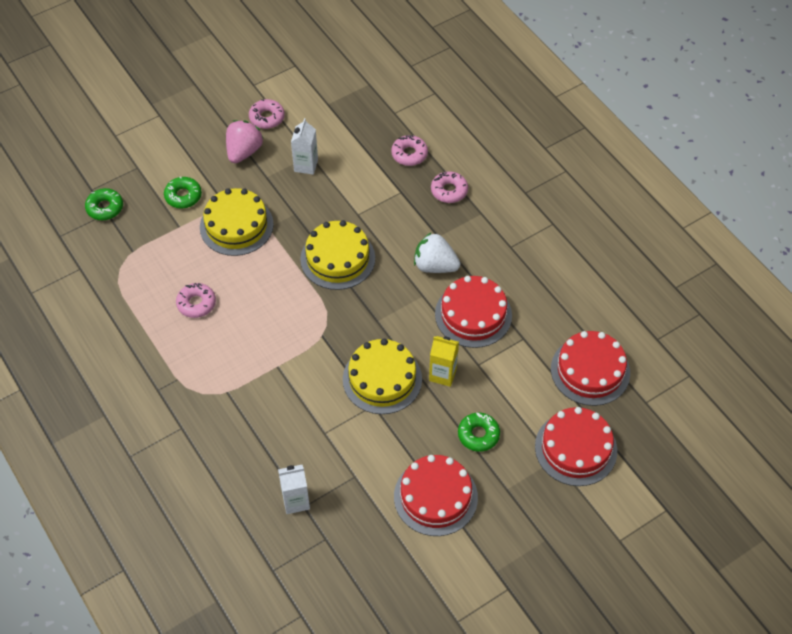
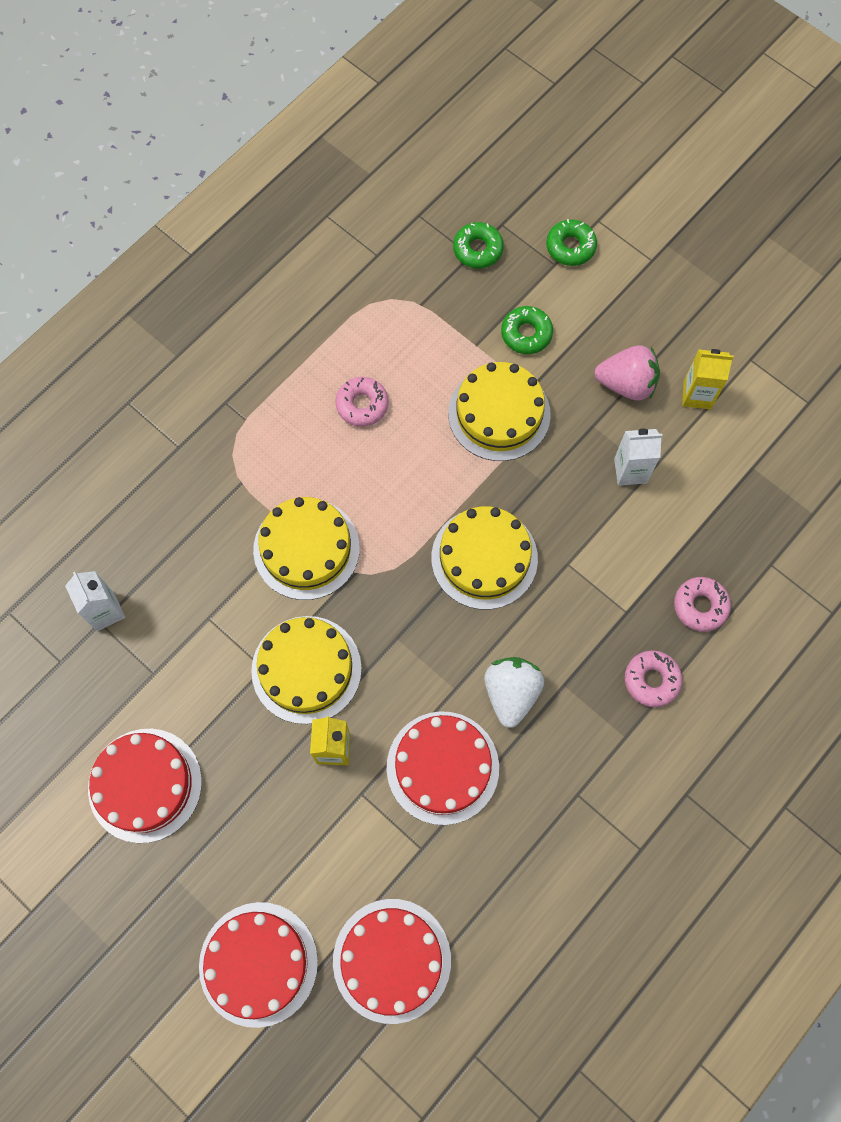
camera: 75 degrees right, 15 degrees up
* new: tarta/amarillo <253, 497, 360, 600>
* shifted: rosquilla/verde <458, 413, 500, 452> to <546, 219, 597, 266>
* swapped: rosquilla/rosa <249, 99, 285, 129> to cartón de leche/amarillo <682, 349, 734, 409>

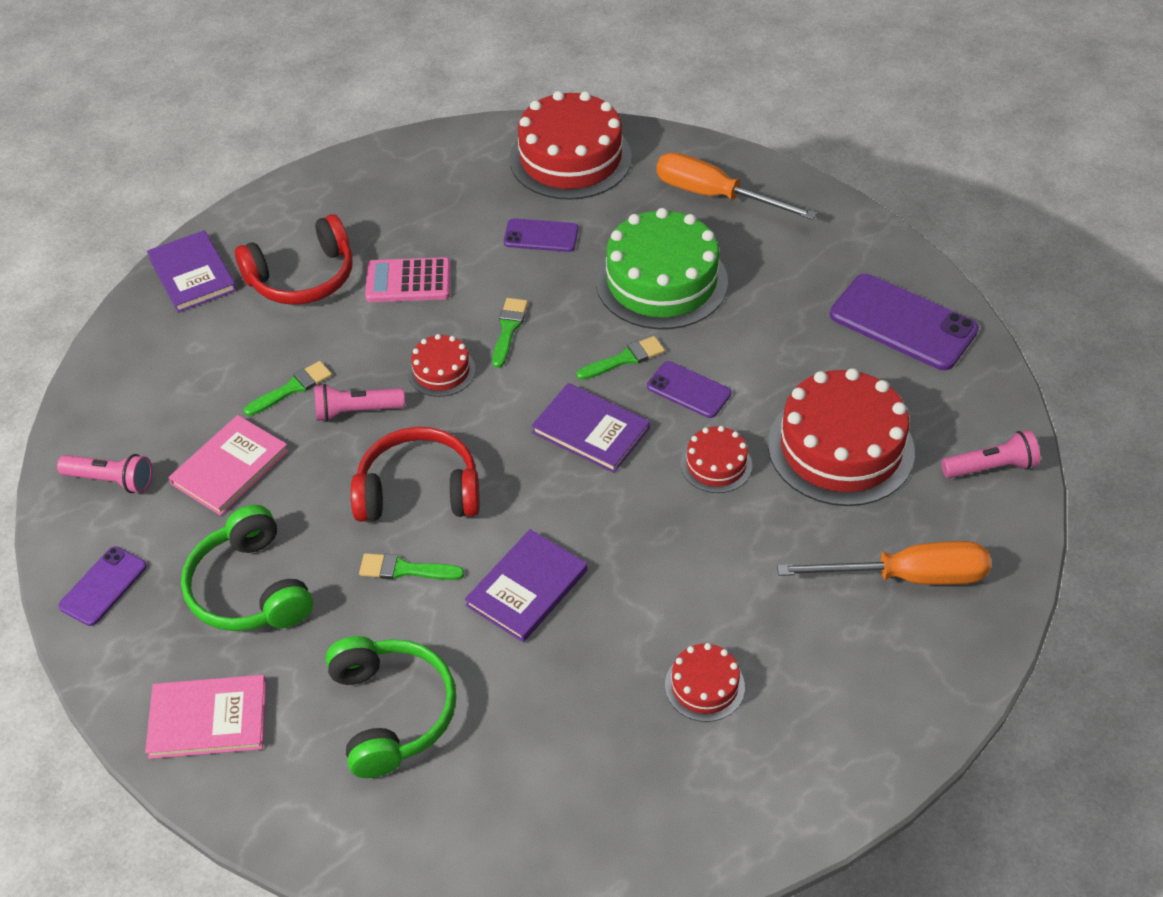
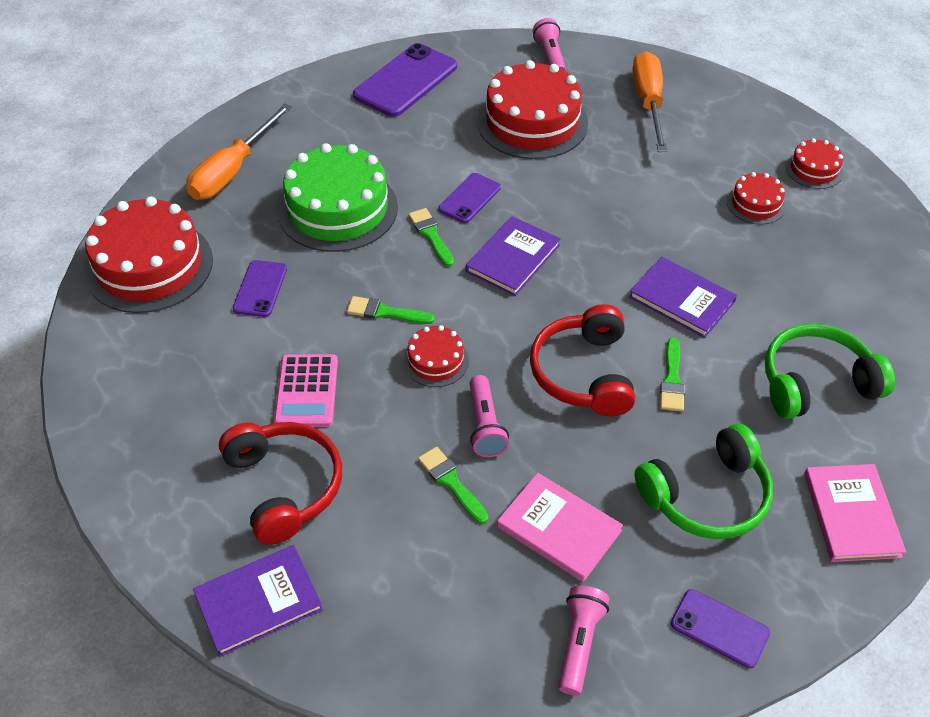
camera: 90 degrees left, 0 degrees up
* shifted: tarta/rojo <681, 426, 752, 493> to <786, 138, 843, 189>

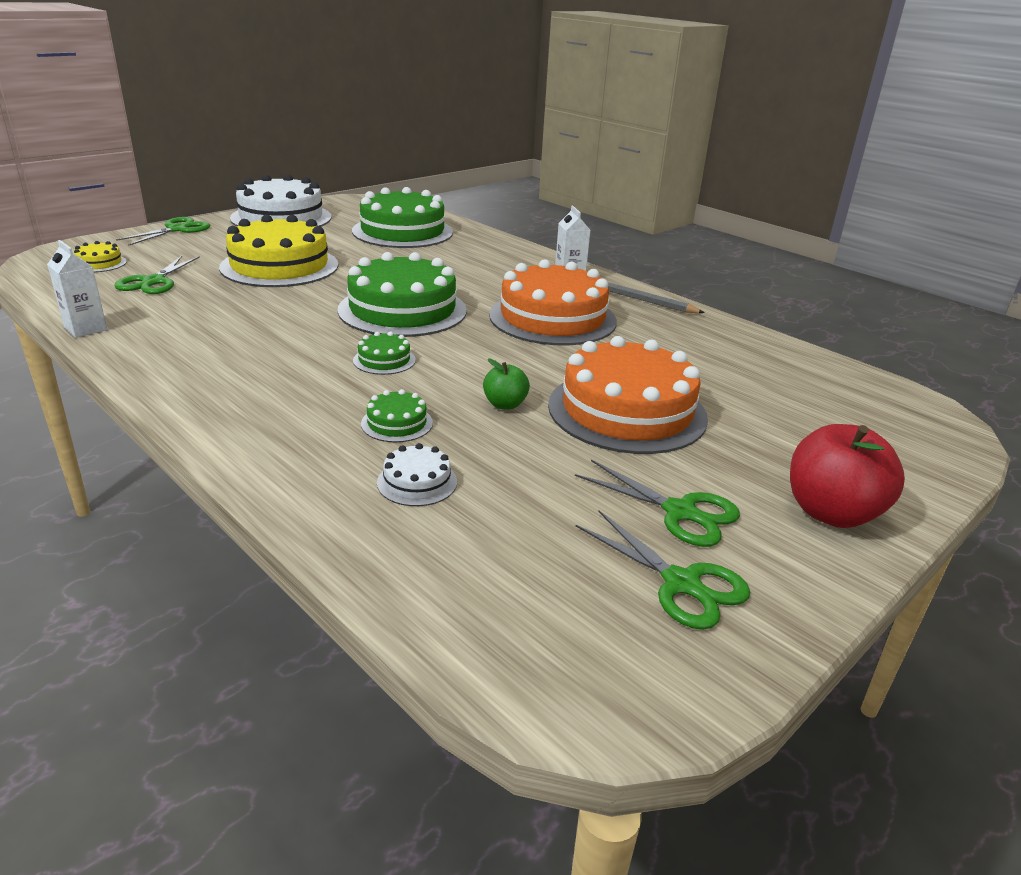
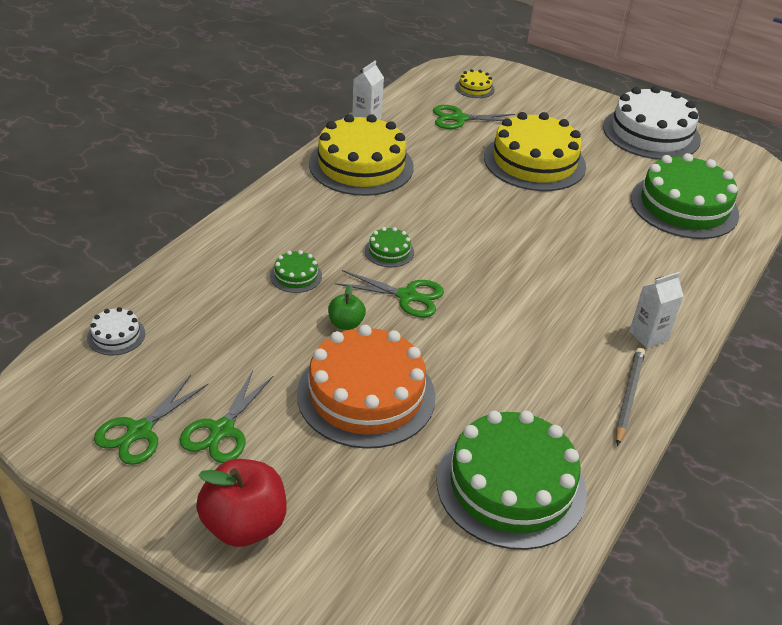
camera: 75 degrees right, 10 degrees up
* shifted: tarta/blanco <377, 443, 457, 506> to <87, 307, 145, 355>
* new: tarta/amarillo <309, 114, 414, 196>
* shifted: tijeras/verde <116, 217, 210, 246> to <335, 270, 444, 317>
* shifted: tarta/verde <338, 252, 467, 337> to <437, 411, 587, 550>
* gone: tarta/naranja <489, 259, 617, 345>

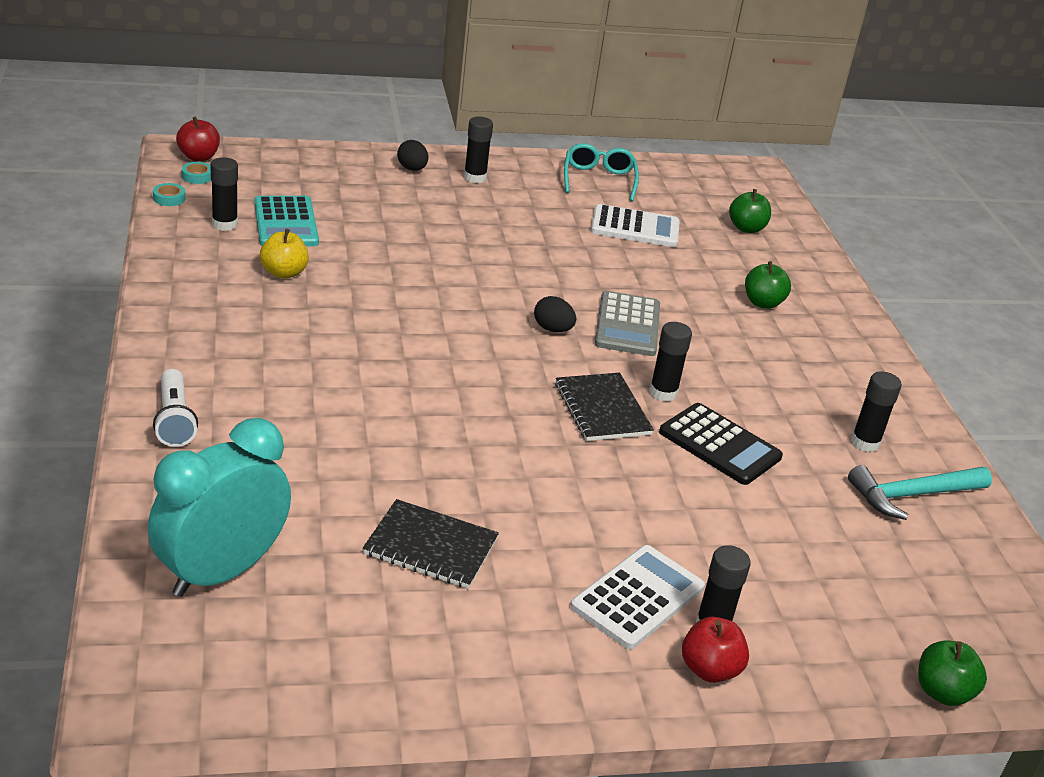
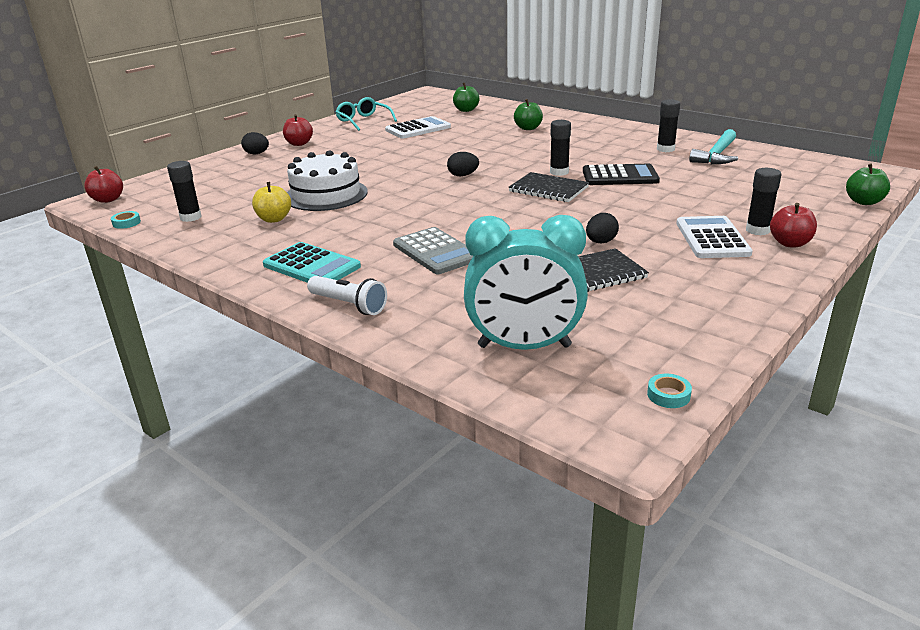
camera: 35 degrees left, 5 degrees down
* shifted: calculadora/turquesa <254, 196, 319, 246> to <263, 242, 361, 283>
* swapped: barra de pegamento/negro <464, 117, 493, 183> to manzana/rojo <283, 114, 313, 146>
* new: tarta/blanco <287, 150, 368, 211>
* shifted: calculadora/gris <595, 291, 660, 356> to <393, 227, 473, 274>
* rotated: despertador/turquesa <148, 418, 291, 597> = <464, 215, 588, 350> 90 degrees counterclockwise
* new: huevo/negro <586, 213, 619, 243>
* shifted: cinta adhesiva/turquesa <182, 162, 211, 184> to <647, 374, 692, 408>

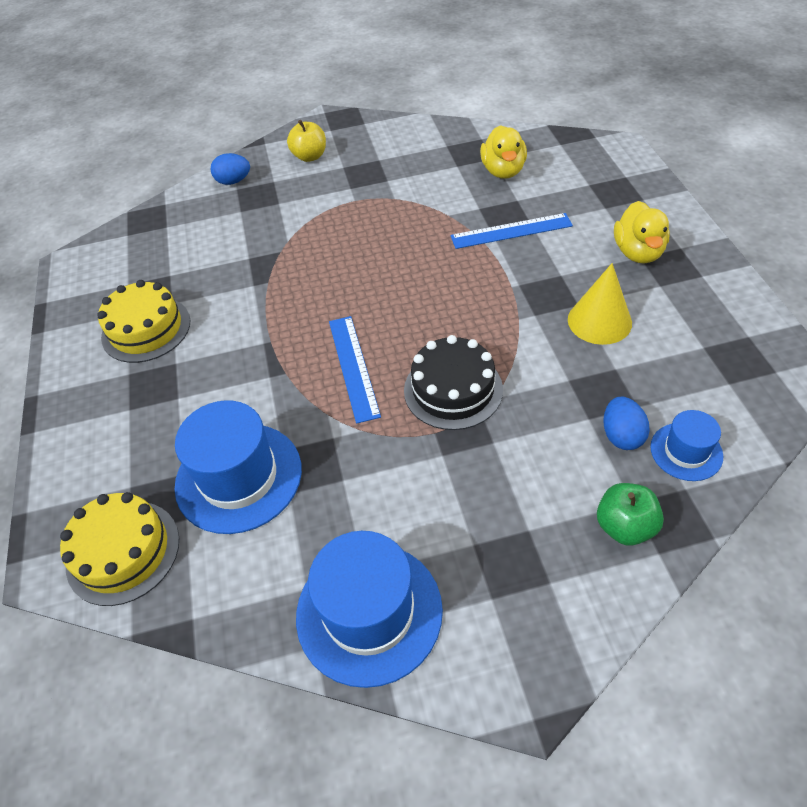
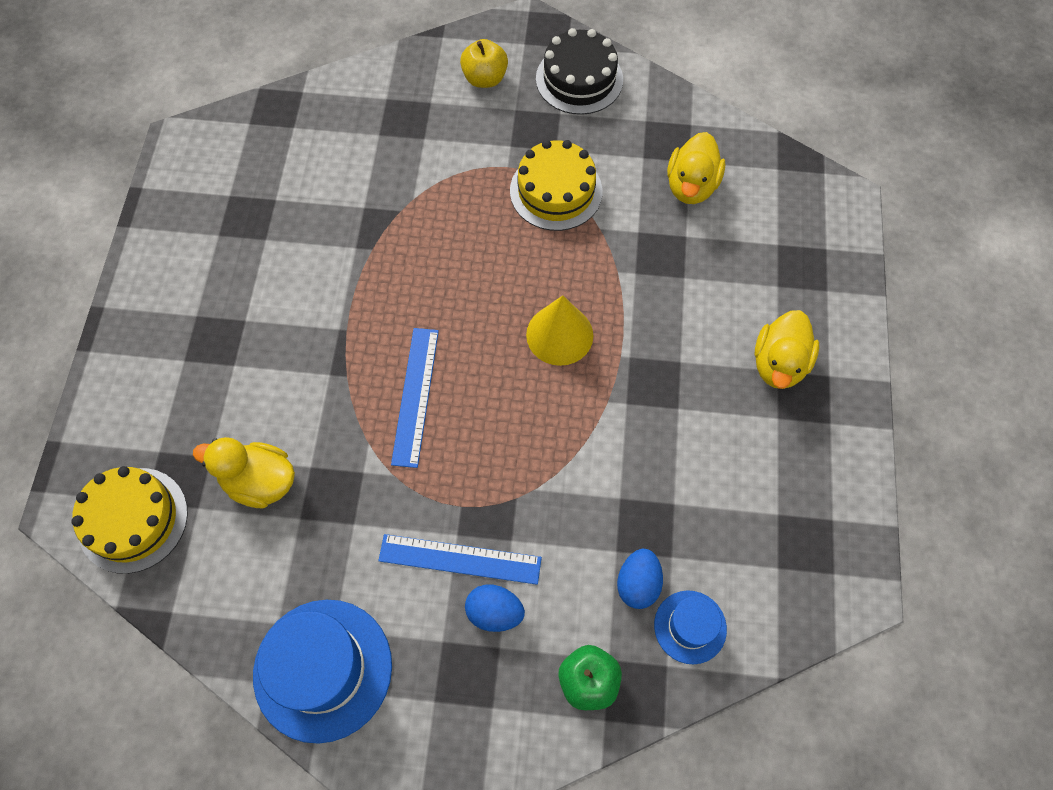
camera: 15 degrees right, 15 degrees up
* swapped: sombrero/azul <175, 400, 302, 534> to pato/amarillo <193, 437, 295, 508>
* shifted: regla/azul <450, 213, 573, 249> to <378, 534, 542, 585>
* shifted: huevo/azul <211, 153, 250, 185> to <465, 585, 525, 632>
* shifted: tarta/amarillo <97, 280, 190, 363> to <510, 140, 602, 231>
* shifted: cono/amarillo <568, 263, 632, 345> to <526, 295, 593, 366>
* shifted: tarta/negro <404, 335, 503, 430> to <536, 28, 623, 115>

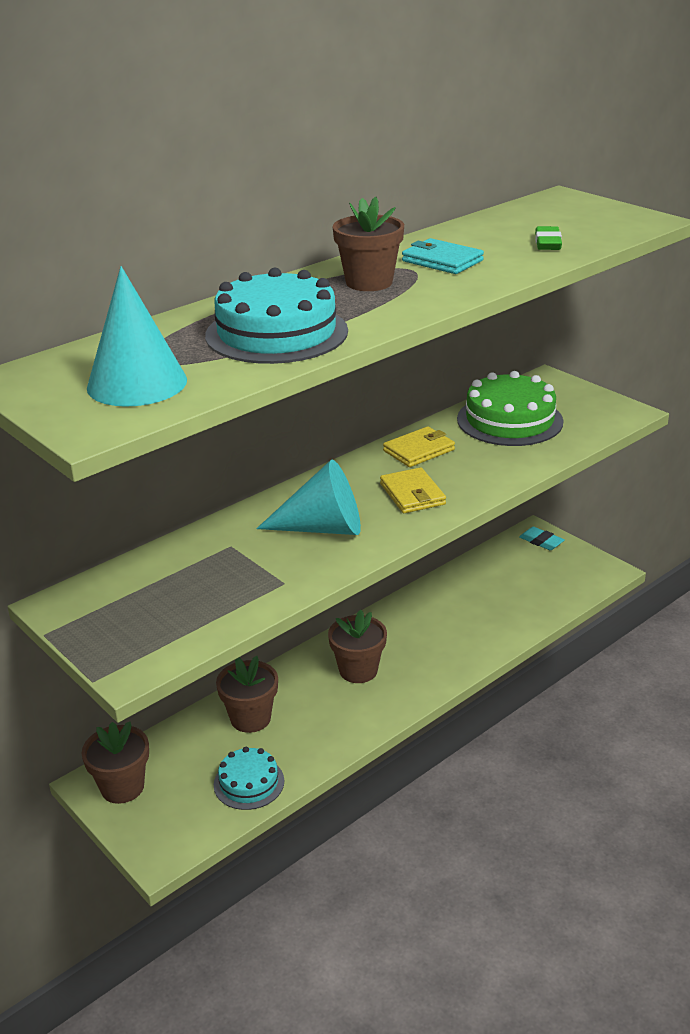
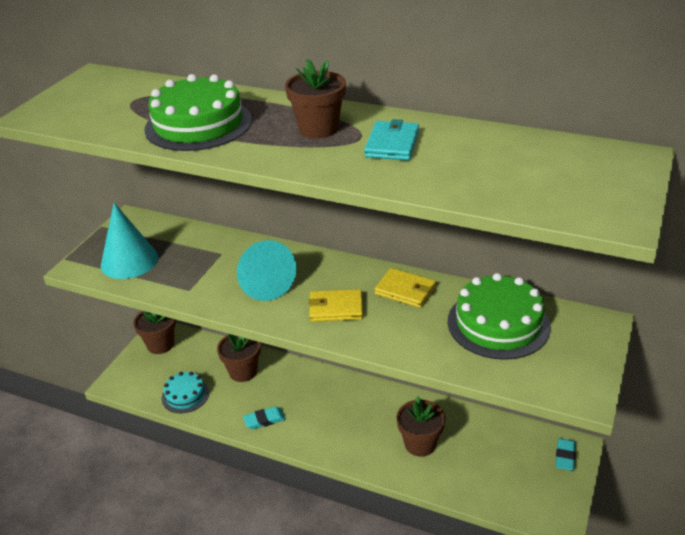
camera: 65 degrees right, 5 degrees up
* shifted: cono/turquesa <87, 266, 187, 407> to <101, 203, 158, 279>
* repainted: tarta/turquesa <205, 268, 348, 364> to tarta/verde <144, 74, 252, 151>
* new: goma de borrar/turquesa <243, 406, 286, 429>
* rotated: cartera/amarillo <380, 467, 446, 513> = <308, 289, 363, 322> 45 degrees clockwise
* shifted: maceta/marrón <328, 610, 387, 683> to <397, 397, 446, 457>
* gone: goma de borrar/verde <535, 226, 562, 250>

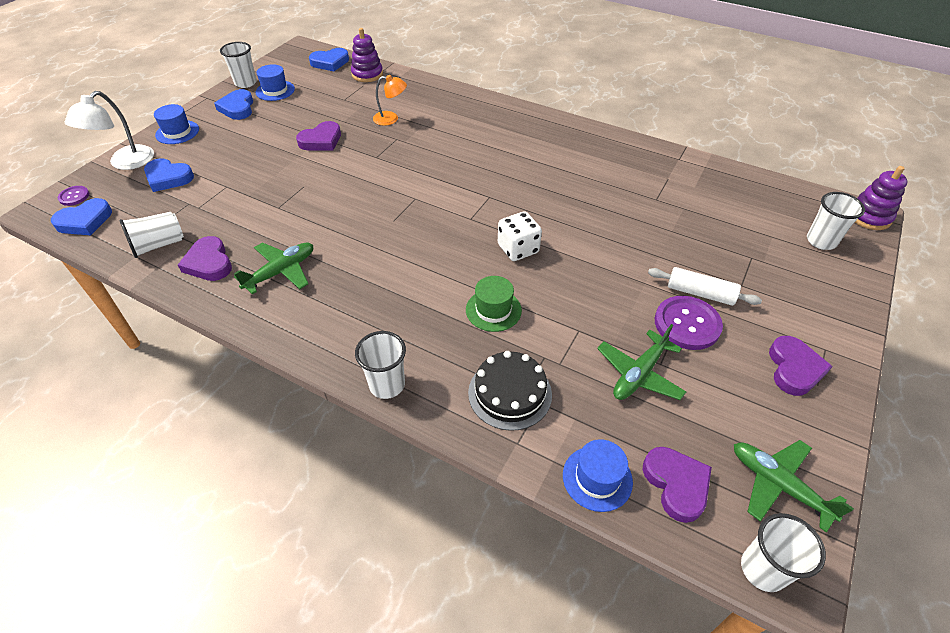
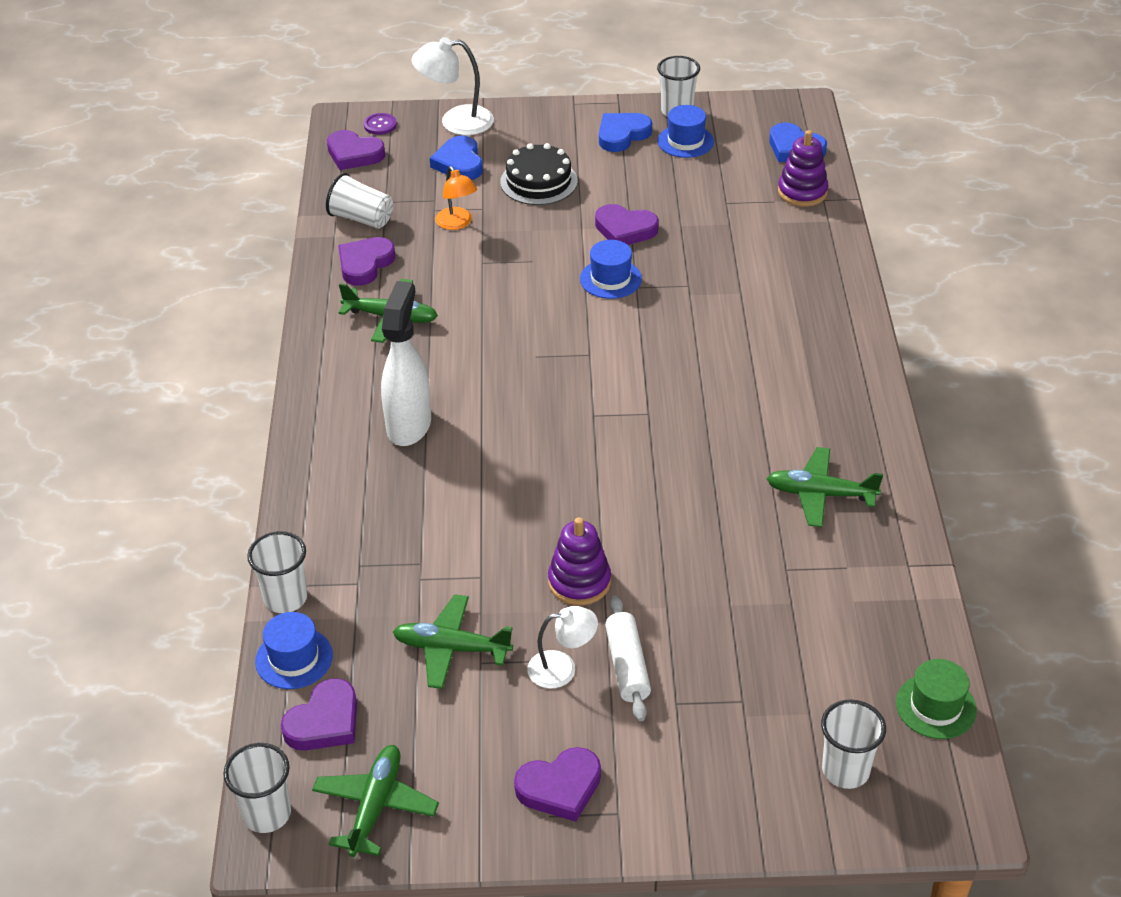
camera: 60 degrees right, 5 degrees down
* shifted: vaso/blanco <355, 331, 406, 399> to <247, 531, 307, 613>
* repainted: corazón/azul <51, 198, 112, 235> to corazón/morado <327, 130, 385, 170>
* new: pulverizador/blanco <381, 281, 431, 446>
* shifted: lámpara/naranja <373, 75, 407, 126> to <435, 166, 477, 230>
* shifted: tarta/negro <468, 351, 552, 431> to <500, 143, 578, 205>
* swapped: botón/morado <655, 296, 723, 350> to lámpara/blanco <527, 606, 598, 689>
* shifted: juguete apilable/morado <855, 166, 908, 230> to <548, 517, 611, 605>
* shifted: sombrero/azul <154, 104, 199, 144> to <580, 240, 642, 299>
* new: avión/verde <767, 447, 883, 527>
* shifted: sombrero/verde <466, 276, 522, 332> to <896, 659, 977, 739>
* gone: dado/blanco <498, 211, 542, 261>

